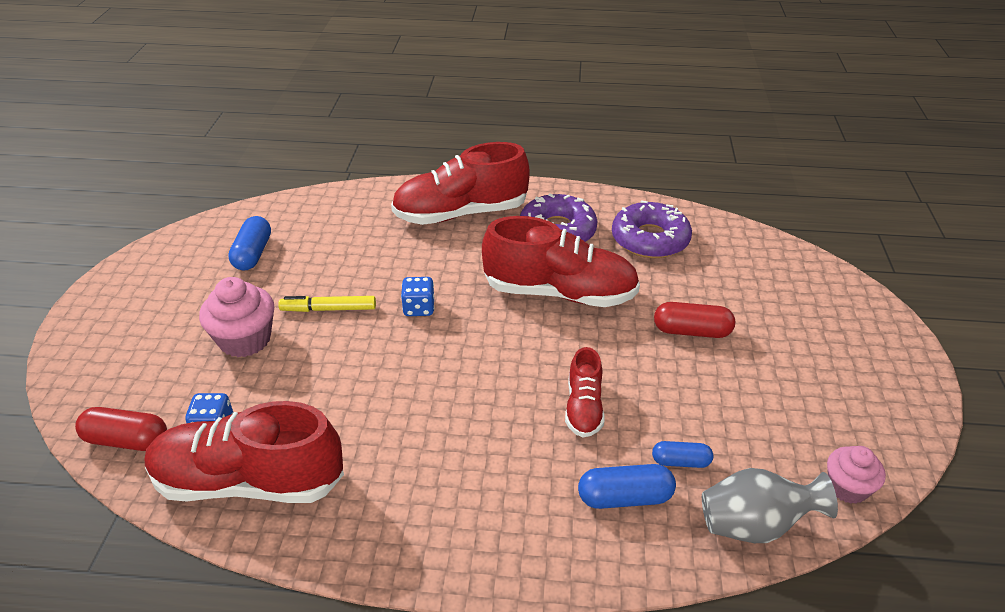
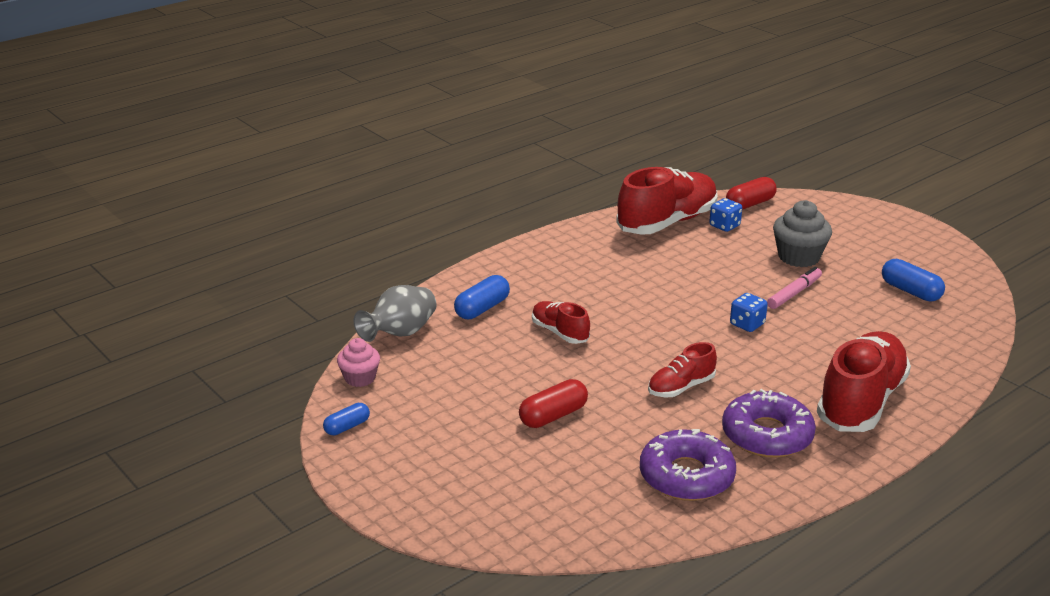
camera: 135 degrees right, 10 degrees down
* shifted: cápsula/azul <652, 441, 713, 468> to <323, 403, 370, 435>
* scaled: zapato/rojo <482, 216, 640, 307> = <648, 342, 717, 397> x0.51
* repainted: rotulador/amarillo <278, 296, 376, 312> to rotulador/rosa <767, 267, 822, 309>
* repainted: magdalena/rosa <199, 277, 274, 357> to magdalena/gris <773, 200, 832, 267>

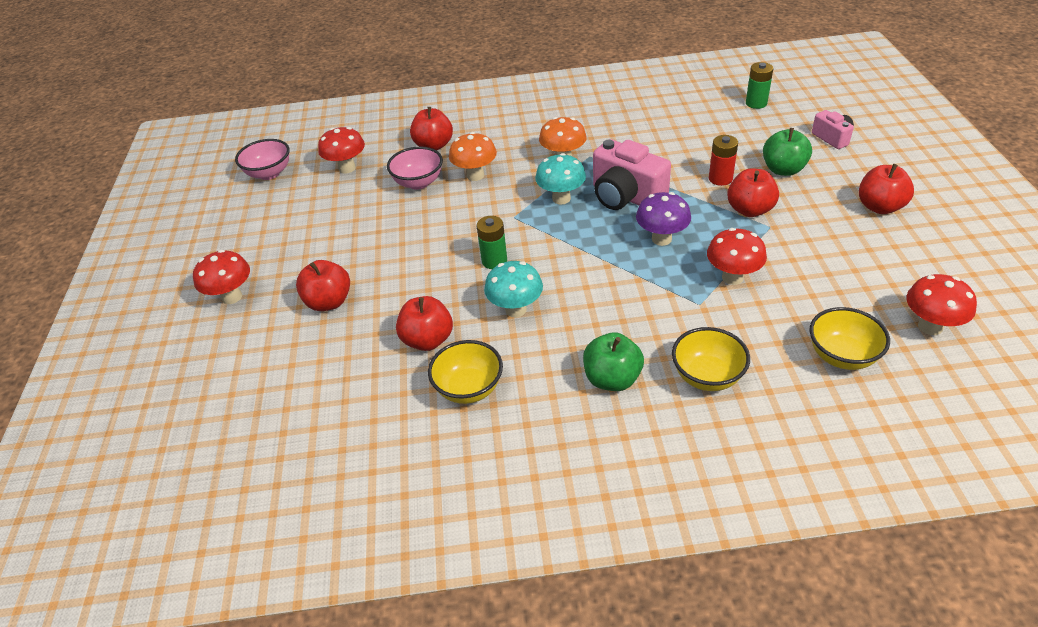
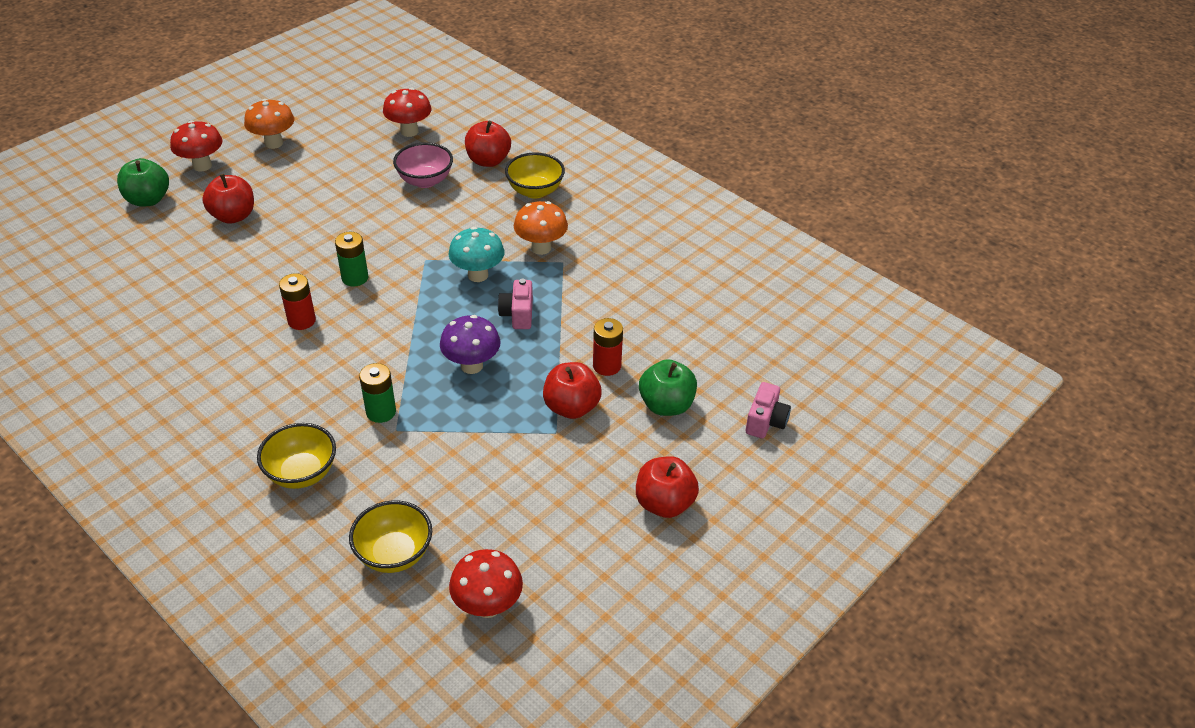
camera: 45 degrees right, 0 degrees up
* shifted: manzana/verde <583, 332, 644, 391> to <117, 158, 169, 207>
* shifted: seta/naranja <449, 132, 497, 181> to <244, 99, 294, 149>
* swapped: seta/turquesa <484, 261, 543, 317> to pila/rojo <279, 273, 316, 330>
* shifted: pila/verde <746, 62, 773, 109> to <359, 363, 396, 423>
* scaled: cámara/rosa <593, 139, 671, 210> = <498, 279, 533, 329> x0.54
* shifted: cuenco/amarillo <428, 340, 503, 404> to <505, 153, 565, 199>
* gone: cuenco/rosa <235, 139, 290, 180>
* gone: manzana/rojo <396, 296, 453, 351>
* gone: seta/rojo <707, 228, 767, 285>

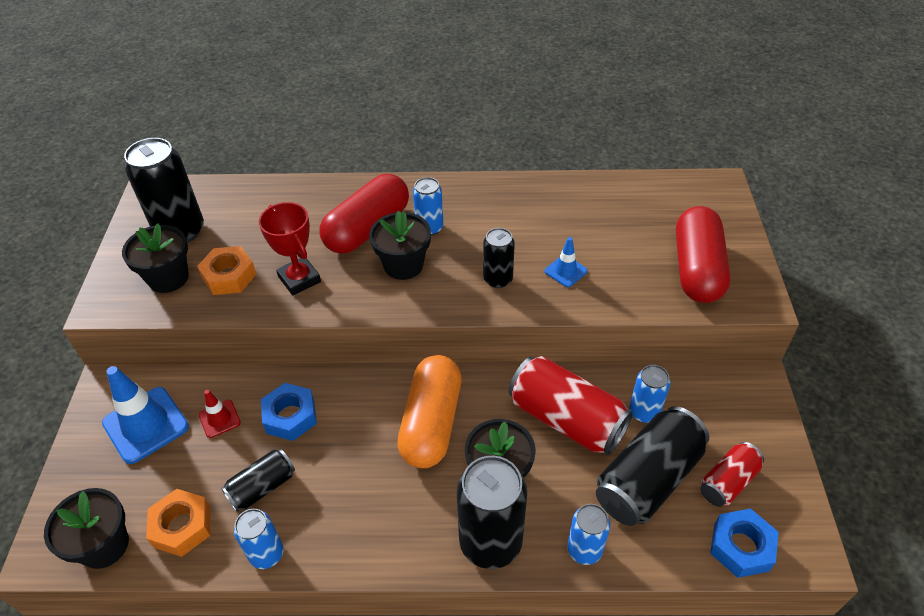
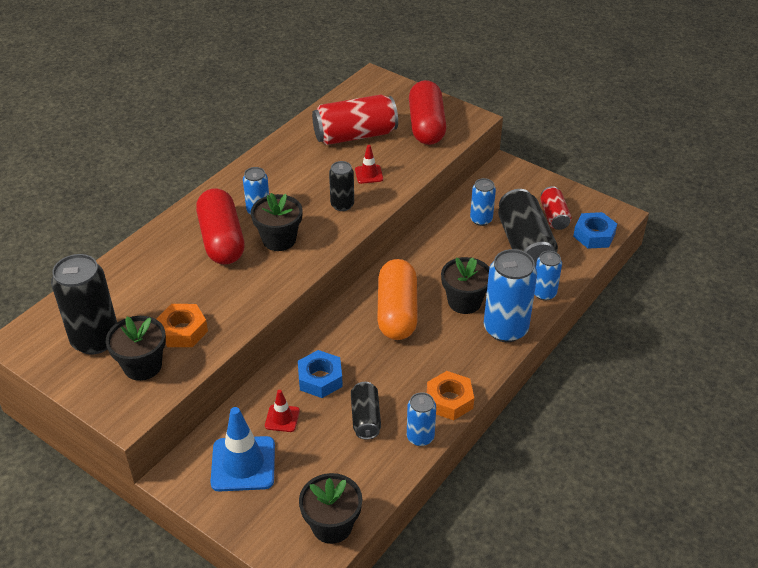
camera: 55 degrees left, 5 degrees down
* shifted: lata/rojo <509, 356, 633, 455> to <312, 94, 398, 145>
* repainted: cono de tráfico/azul <545, 237, 588, 287> to cono de tráfico/rojo <355, 145, 383, 184>
* rotated: cápsula/naranja <397, 355, 462, 468> = <377, 259, 418, 340> 45 degrees clockwise
* rotated: cápsula/rojo <676, 206, 731, 303> = <409, 80, 446, 145> 45 degrees clockwise
* shifted: tuerca/naranja <146, 489, 210, 557> to <427, 371, 474, 420>
* repainted: lata/negro <457, 456, 527, 569> to lata/azul <484, 249, 537, 342>
* gone: trofeo/rojo <259, 202, 321, 296>

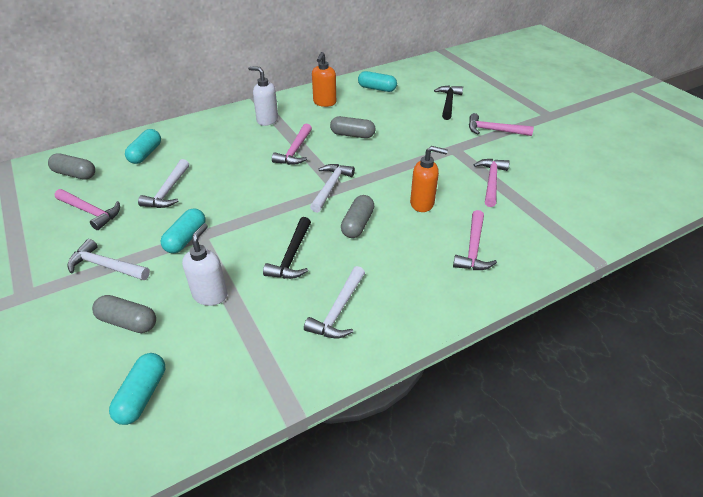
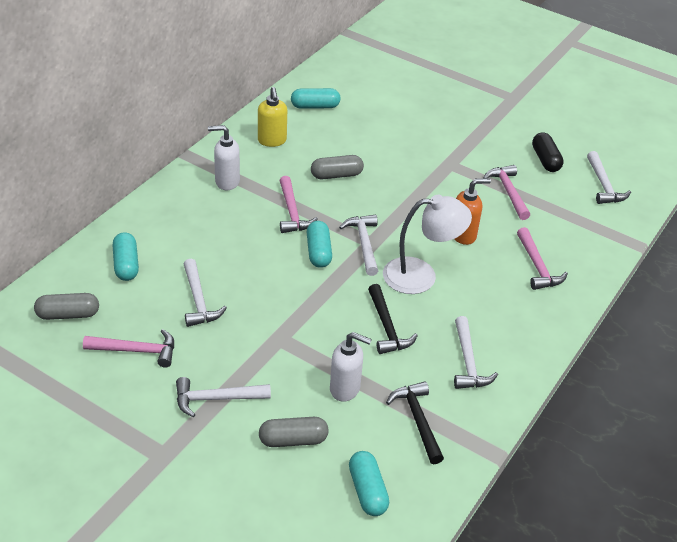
camera: 30 degrees left, 0 degrees up
* repainted: dispensador de jabón/naranja <312, 52, 336, 107> to dispensador de jabón/amarillo <258, 87, 287, 147>
* shifted: cápsula/turquesa <160, 208, 206, 253> to <307, 221, 332, 268>
* rotated: dispensador de jabón/blanco <182, 223, 227, 306> = <330, 332, 372, 402> 120 degrees clockwise
* swapped: cápsula/gris <341, 195, 374, 238> to lámpara/blanco <383, 195, 472, 294>
* shifted: martillo/negro <434, 85, 463, 120> to <386, 381, 444, 464>
* new: cápsula/negro <532, 132, 564, 172>
* new: martillo/blanco <587, 151, 631, 204>
* gone: martillo/rosa <469, 113, 534, 136>

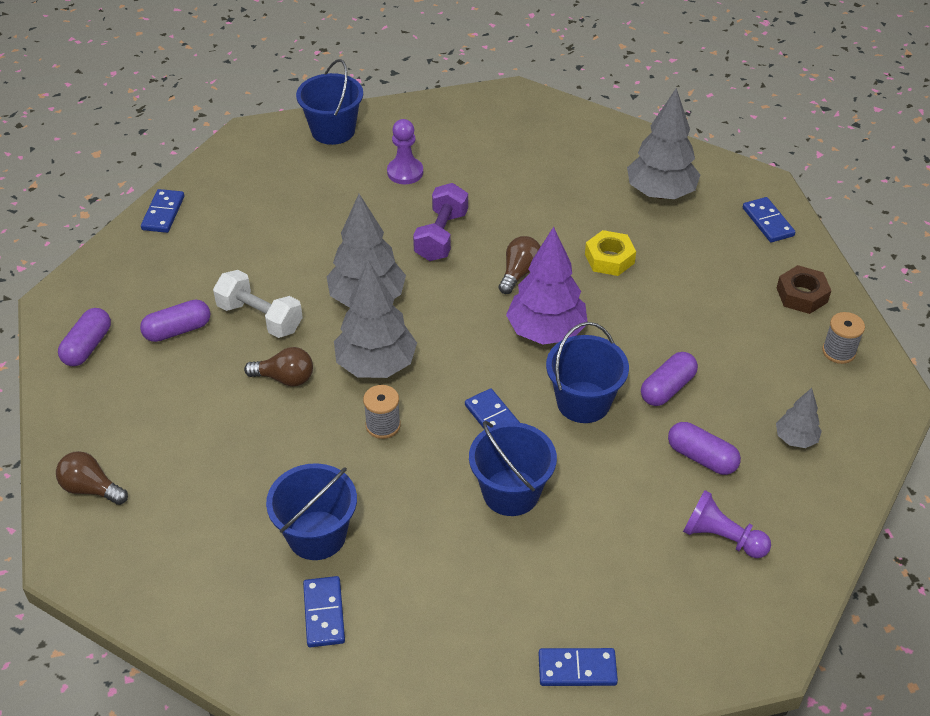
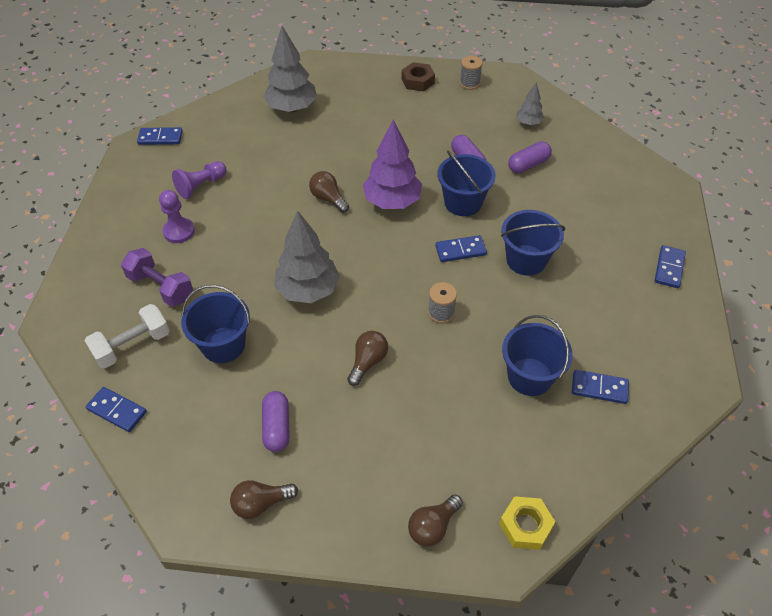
camera: 70 degrees left, 5 degrees up
* shifted: mancuerna/blanco <213, 270, 303, 338> to <85, 304, 170, 369>
* shifted: mancuerna/morado <413, 183, 468, 261> to <121, 248, 193, 307>
* shifted: ficha de dominó/azul <743, 197, 795, 243> to <137, 127, 183, 145>
* shifted: peón/morado <683, 490, 771, 558> to <172, 161, 227, 199>
* shifted: balde/azul <296, 59, 363, 145> to <181, 285, 250, 363>
* swapped: cápsula/morado <58, 308, 111, 366> to bombilla/marrón <230, 480, 298, 519>
* shifted: tuerca/amarillo <585, 230, 636, 276> to <499, 496, 555, 550>
* gone: árbol/gris <334, 260, 417, 378>

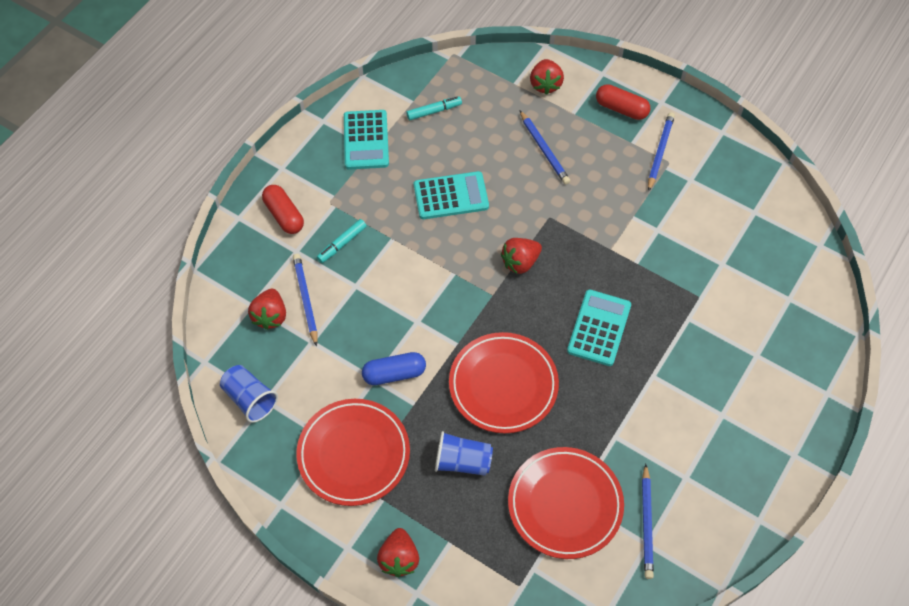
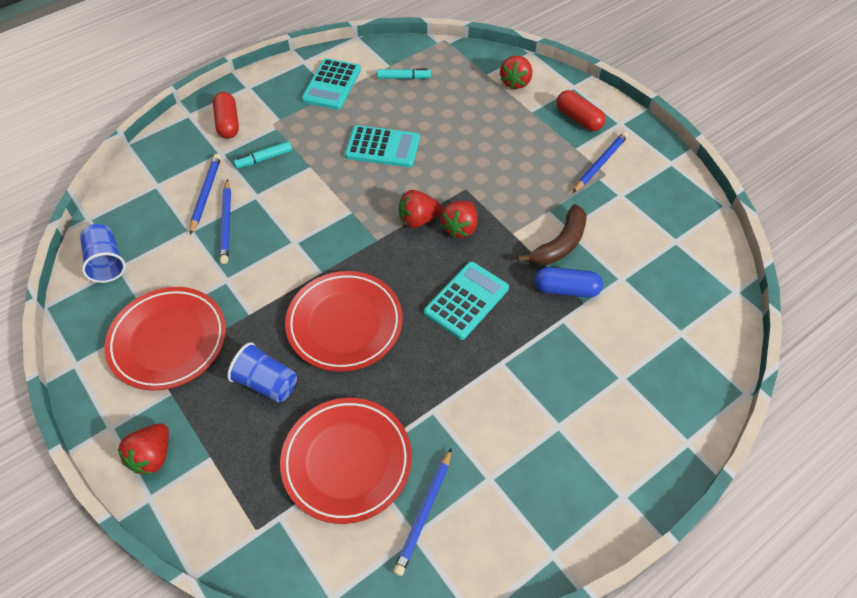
camera: 20 degrees right, 5 degrees down
* shifted: lápiz/azul <519, 110, 570, 184> to <220, 179, 231, 264>
* shifted: fresa/rojo <248, 289, 286, 330> to <440, 201, 477, 238>
* new: plátano/marrón <518, 204, 587, 265>
* shifted: cápsula/azul <362, 352, 426, 385> to <535, 267, 603, 298>

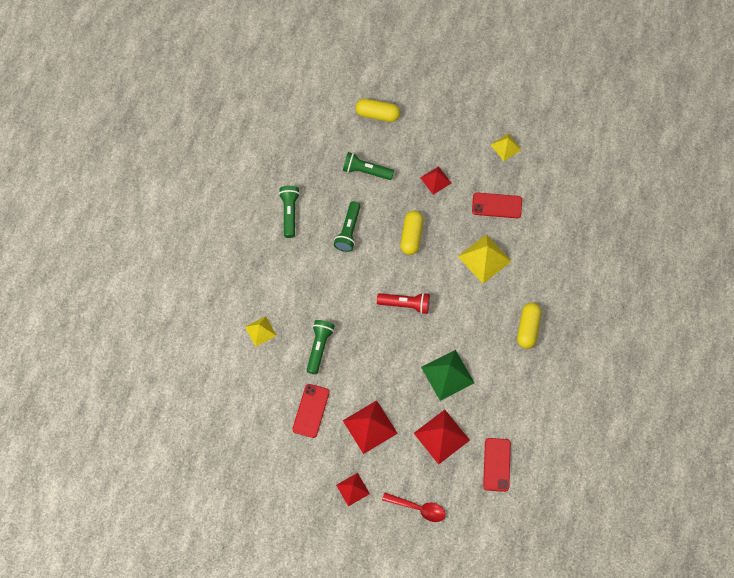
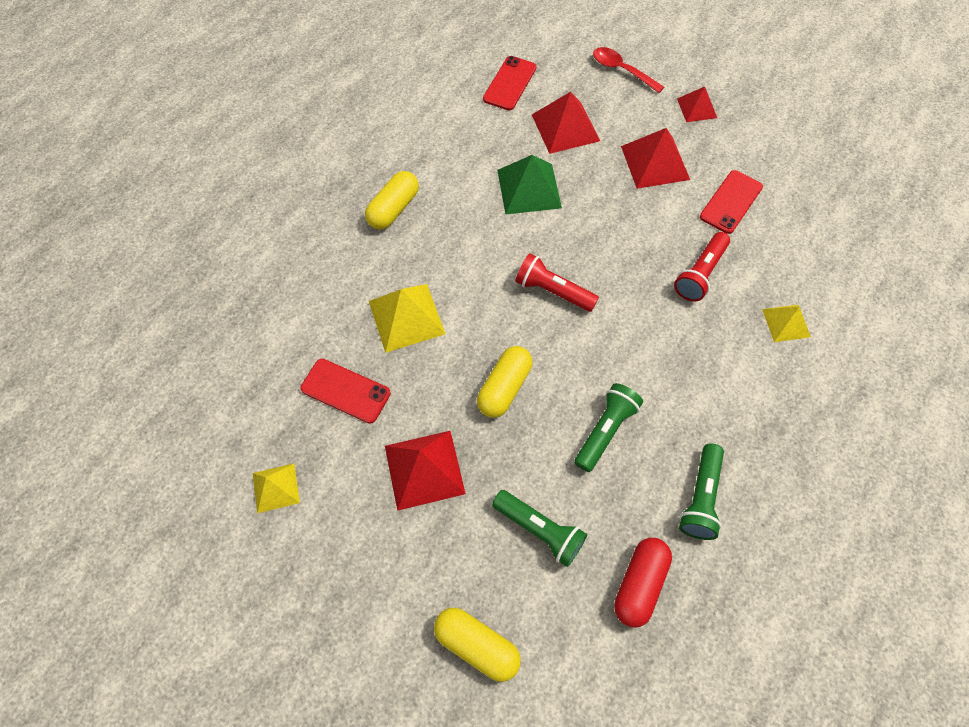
camera: 160 degrees left, 5 degrees down
* scaled: pirámide/rojo <420, 166, 451, 195> = <385, 431, 466, 511> x1.64
* new: cápsula/rojo <614, 538, 672, 627>
* repainted: lámpara de mano/verde <307, 320, 335, 374> to lámpara de mano/rojo <674, 232, 730, 302>

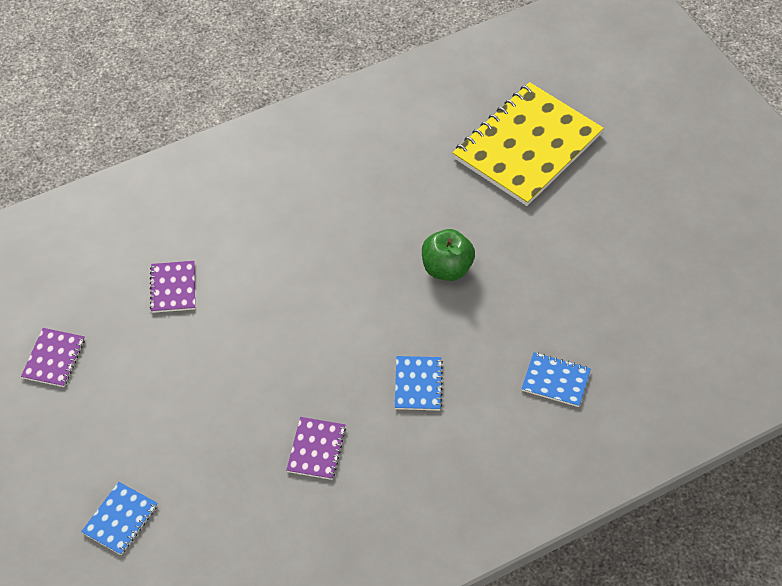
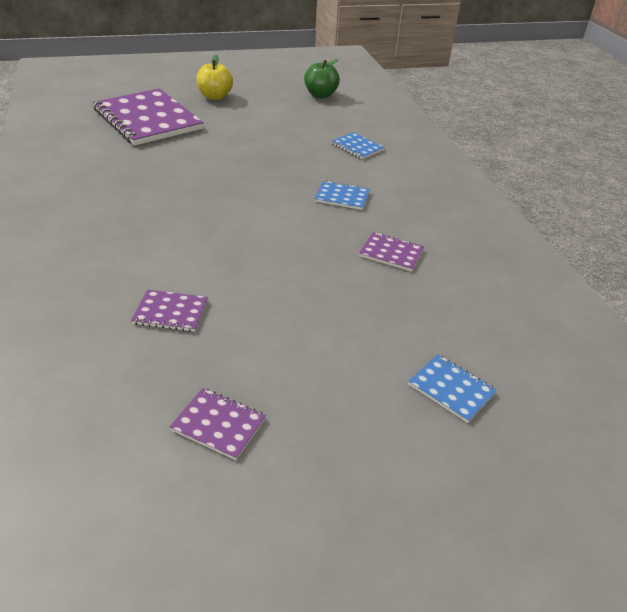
camera: 80 degrees left, 15 degrees down
* repainted: cuaderno/amarillo <453, 82, 604, 206> to cuaderno/morado <93, 88, 204, 146>
* new: manzana/amarillo <196, 55, 233, 100>
* shifted: manzana/verde <422, 229, 475, 281> to <304, 59, 340, 98>
* rotated: cuaderno/azul <521, 352, 591, 407> = <331, 132, 385, 159> 75 degrees counterclockwise

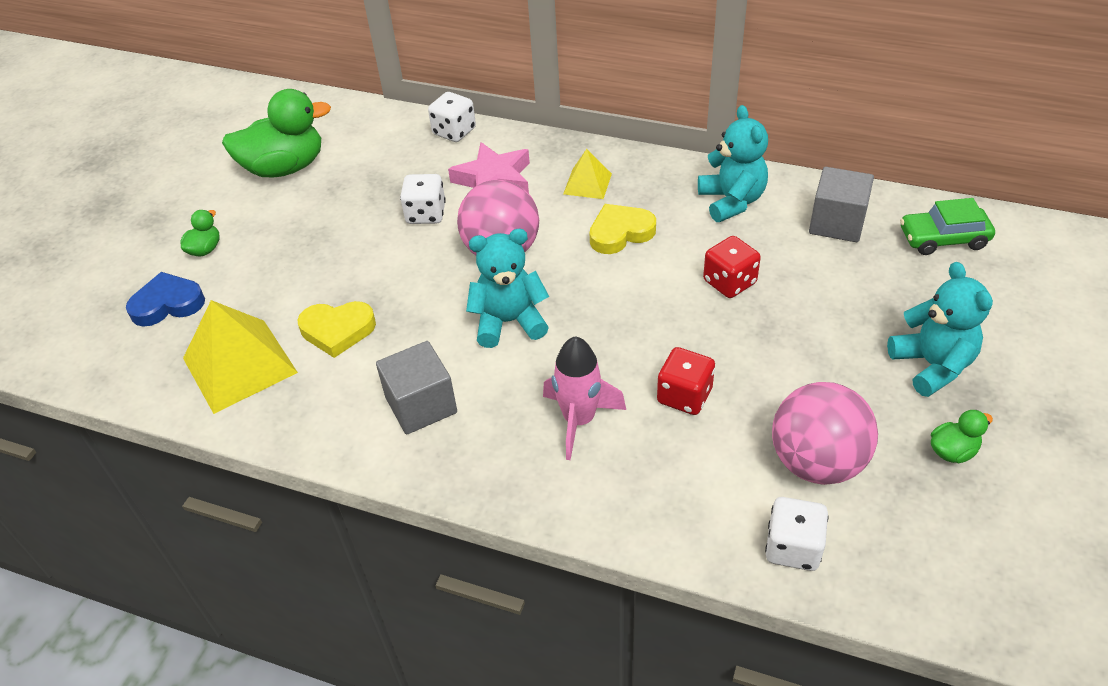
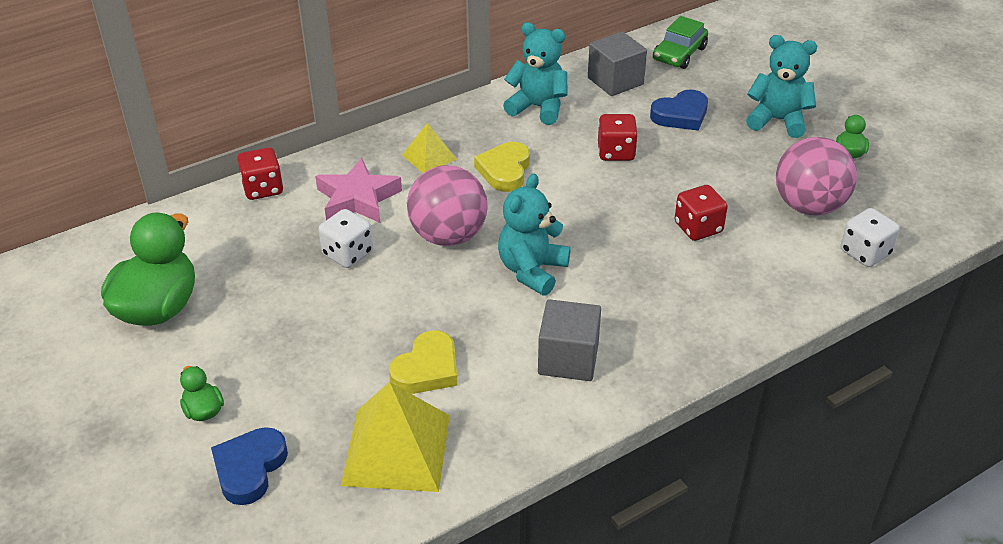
camera: 55 degrees left, 5 degrees down
* repainted: dado/blanco <428, 92, 476, 142> to dado/rojo <237, 147, 283, 200>
* new: corazón/azul <650, 89, 708, 131>
* gone: cohete/rosa <543, 336, 626, 460>

